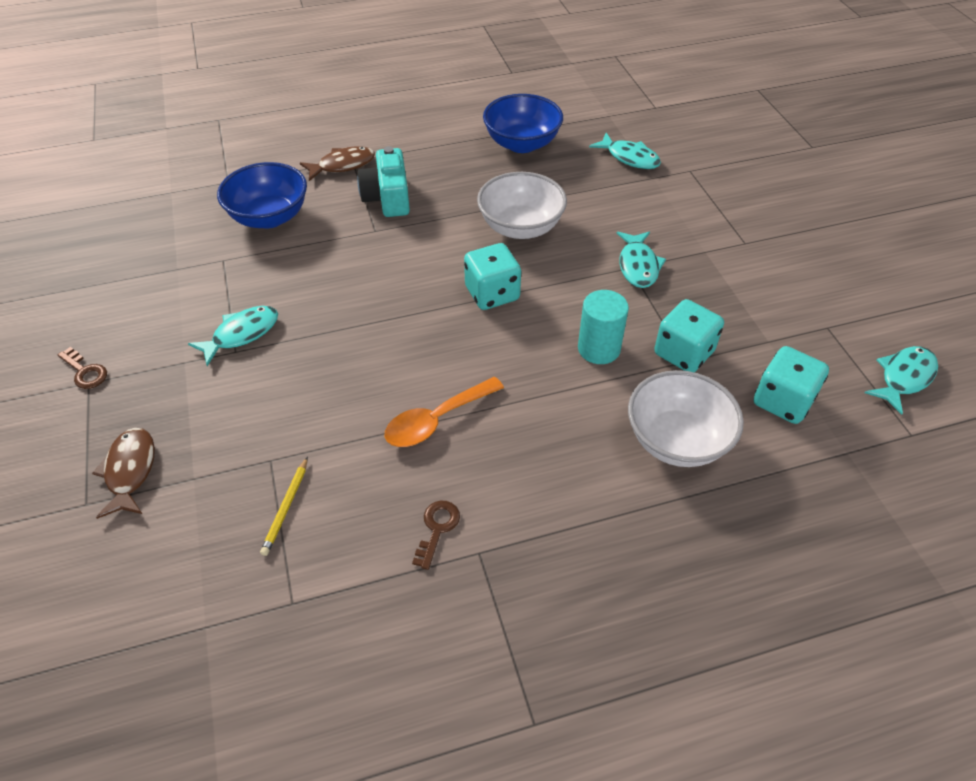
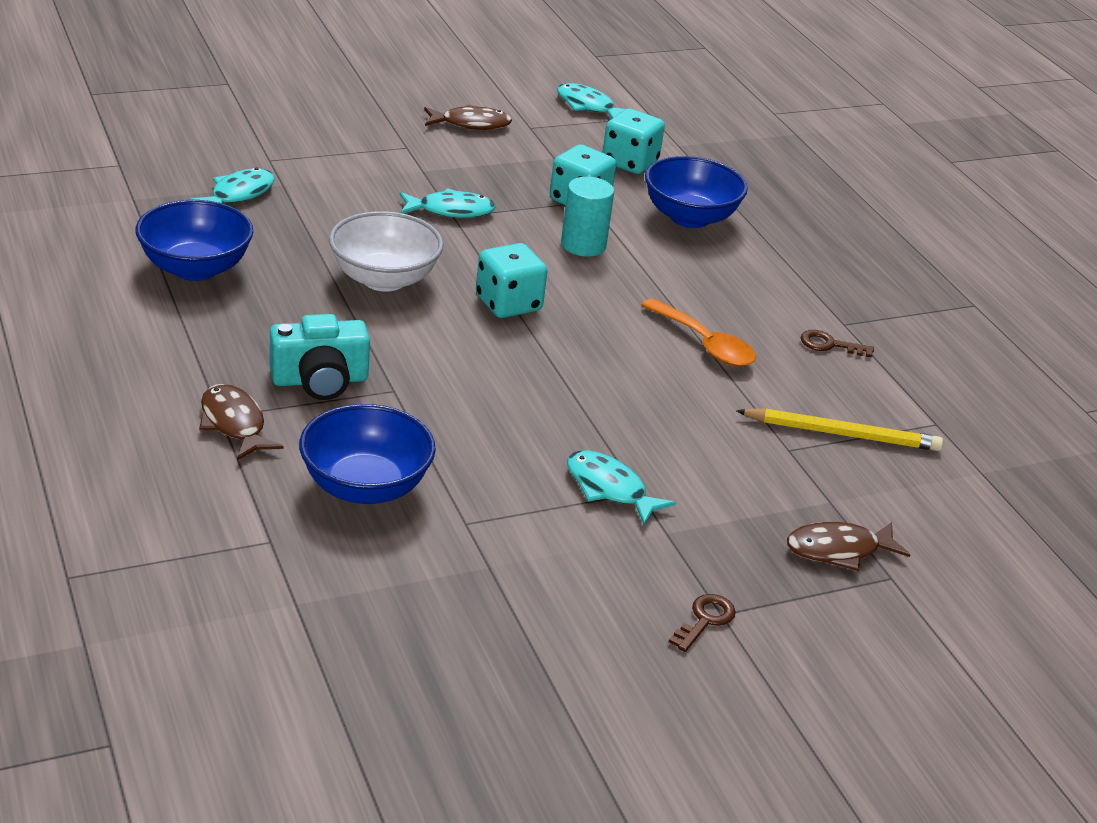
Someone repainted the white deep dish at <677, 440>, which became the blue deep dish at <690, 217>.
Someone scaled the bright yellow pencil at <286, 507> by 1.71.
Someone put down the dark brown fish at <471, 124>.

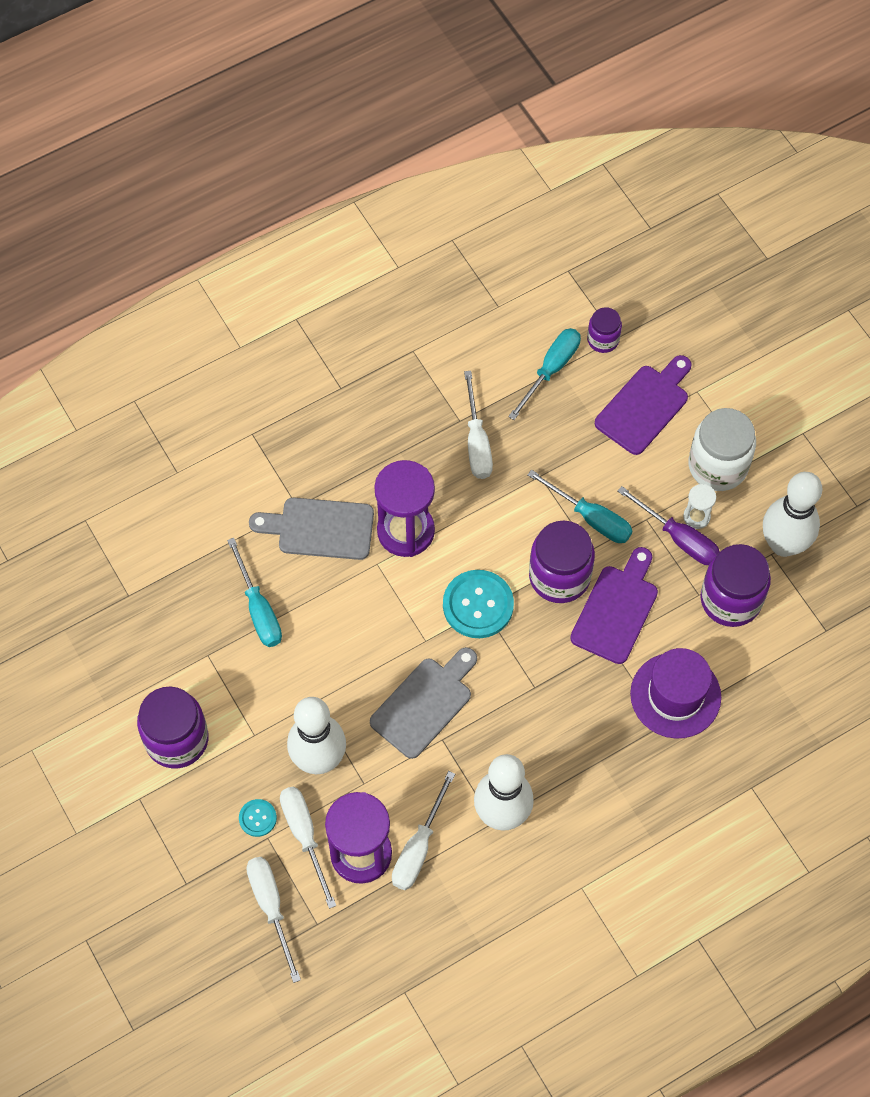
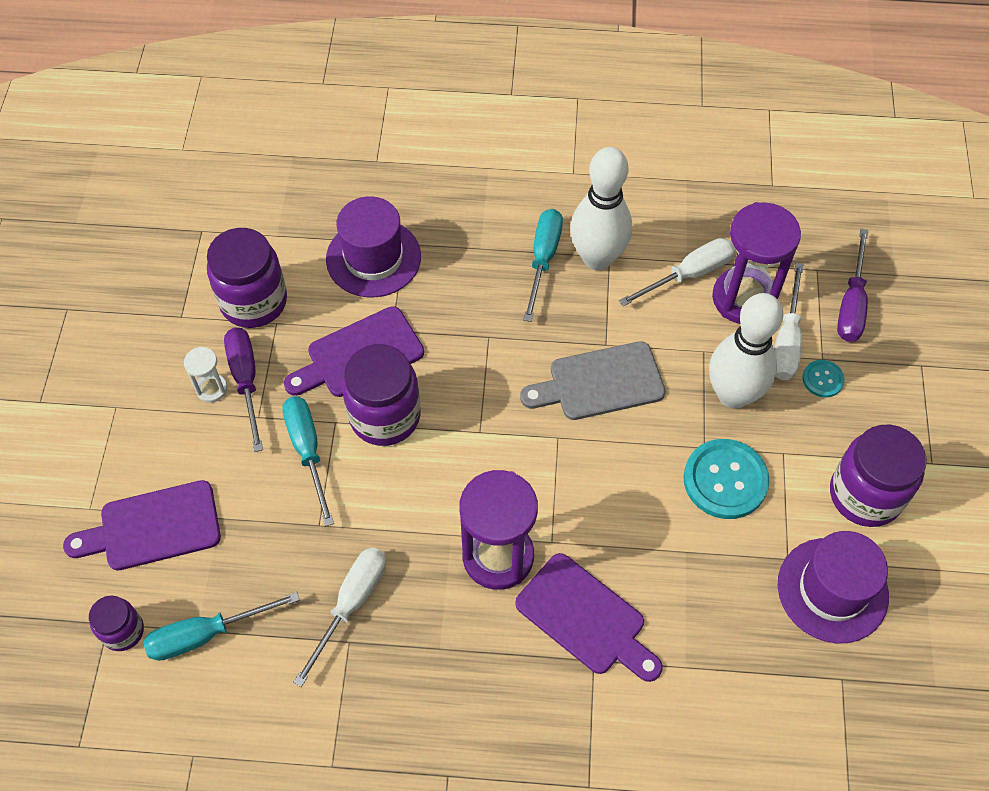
Someone took away the white preserve jar at <718, 466>.
Someone took away the white tenpin at <783, 544>.
Someone repainted the ash-grey cutting board at <320, 528>, which became the purple cutting board at <586, 618>.
Someone carried the turquoise screwdriver from <258, 609> to <543, 259>.
Someone carried the turquoise button from <478, 605> to <725, 480>.
Someone repainted the white screwdriver at <271, 907>, which became the purple screwdriver at <851, 304>.
Someone put down the purple tall hat at <832, 590>.

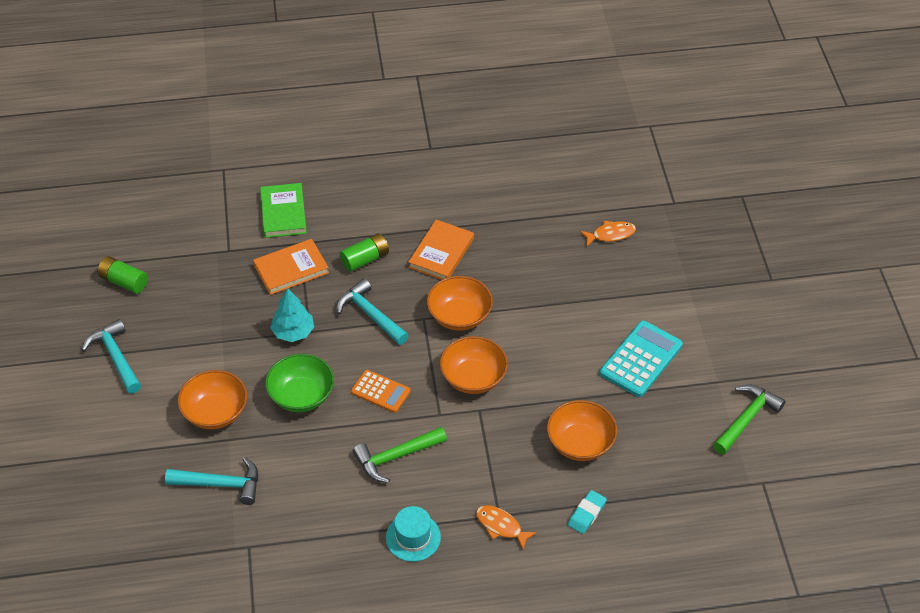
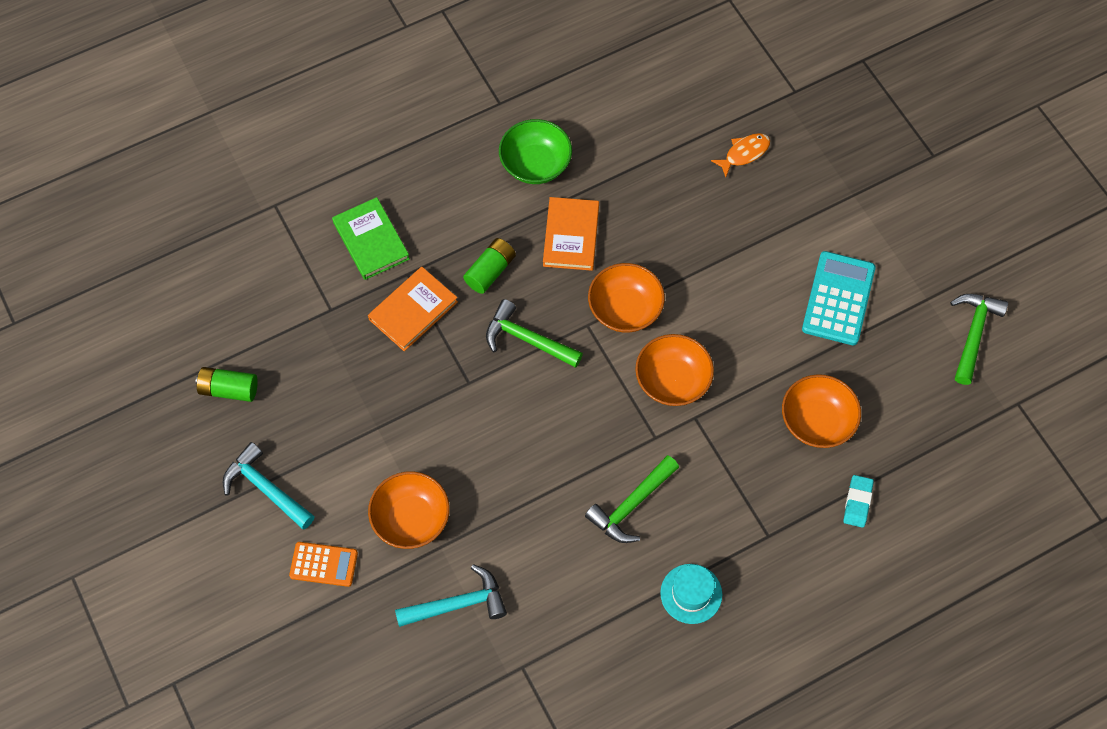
Someone repainted the turquoise claw hammer at <370, 314>, which became the leaf-green claw hammer at <527, 339>.
Someone took away the turquoise fir tree at <293, 332>.
Someone carried the leaf-green deep dish from <301, 396> to <535, 164>.
Someone carried the orange adding machine from <380, 392> to <323, 564>.
Someone took away the orange fish at <501, 526>.

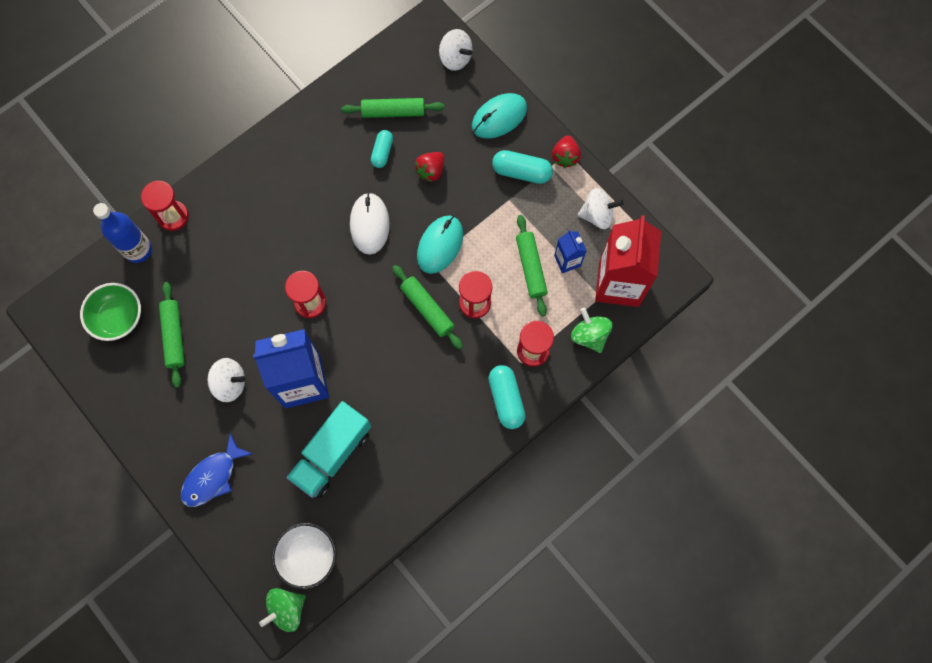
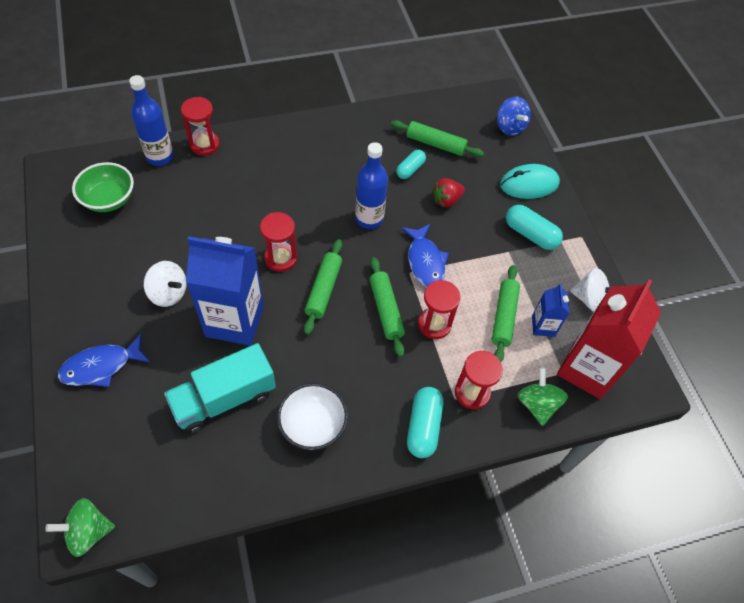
Someone repainted the white toy top at <455, 58>, which became the blue toy top at <510, 127>.
Someone took away the crimson strawberry at <565, 157>.
Someone swapped the white PC mouse at <369, 224> for the blue flask at <369, 219>.
Someone swapped the turquoise PC mouse at <440, 245> for the blue fish at <425, 262>.
Someone carried the leaf-green rolling pin from <174, 336> to <323, 289>.
Someone carried the white deep dish from <307, 556> to <313, 425>.

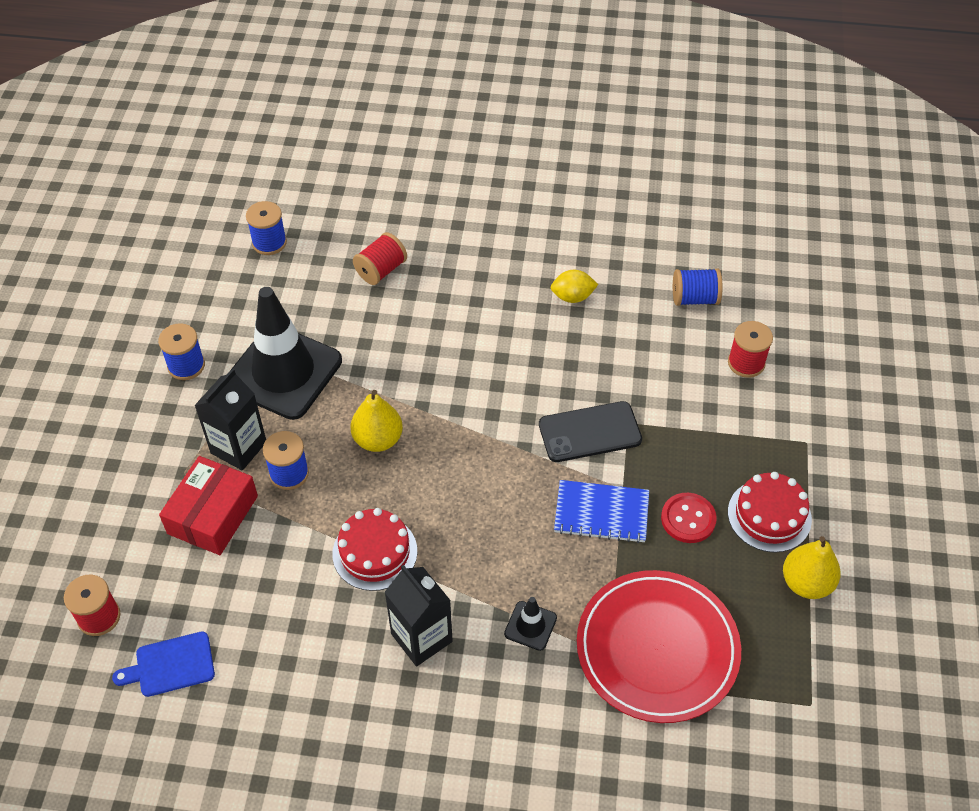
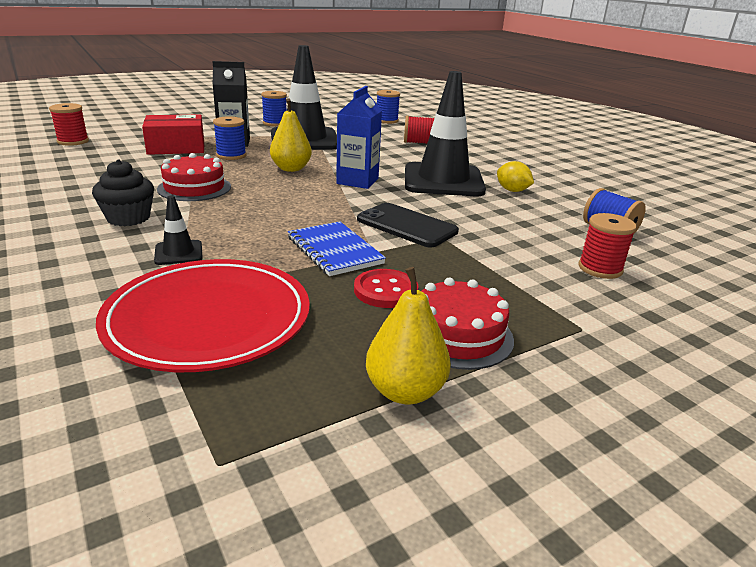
Someone swapped the jet-black carton at <421, 638> for the jet-black fairy cake at <128, 218>.
Someone took away the blue cutting board at <171, 665>.
Someone put down the jet-black road cone at <443, 180>.
Someone put down the blue carton at <357, 181>.

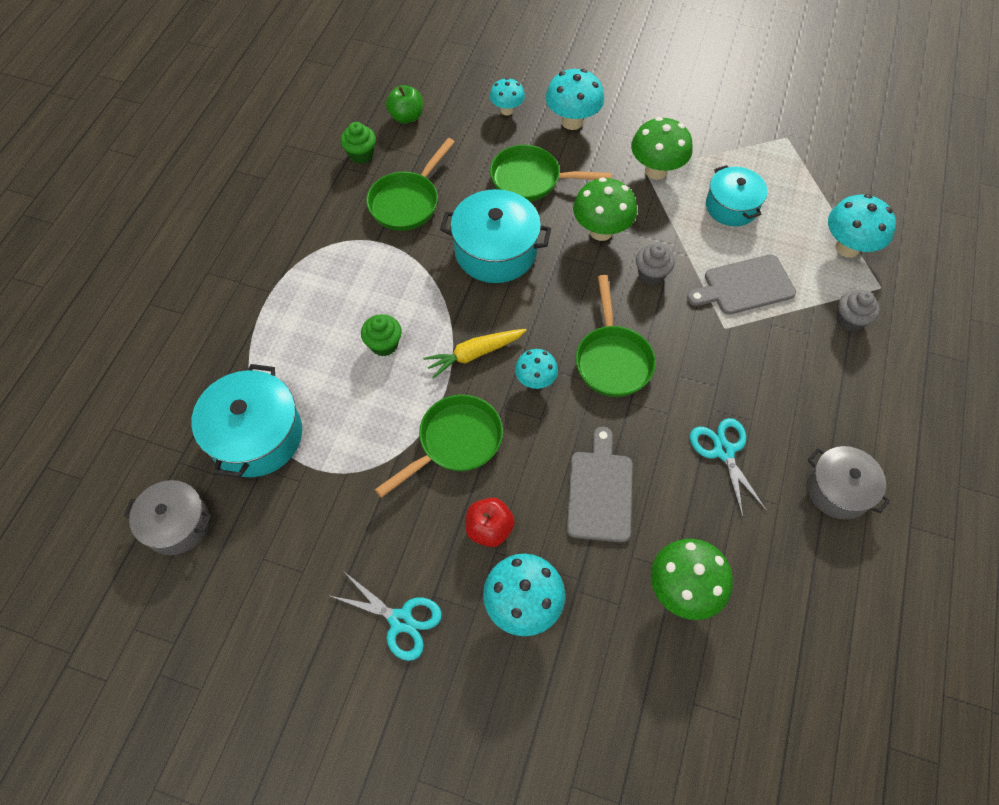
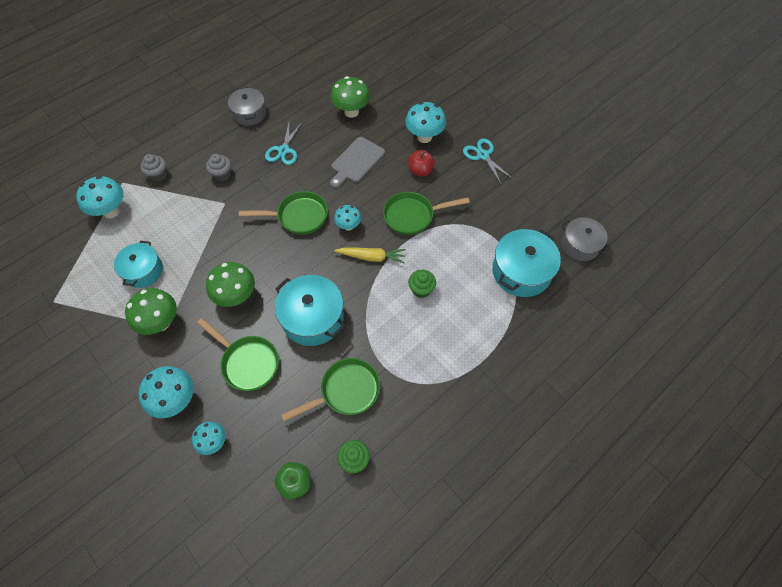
Someone carried the ash-grey fairy cake from <651, 274> to <222, 175>.
Someone took away the ash-grey cutting board at <745, 286>.
Someone rotated the leaf-green pan at <612, 359> by 60 degrees clockwise.

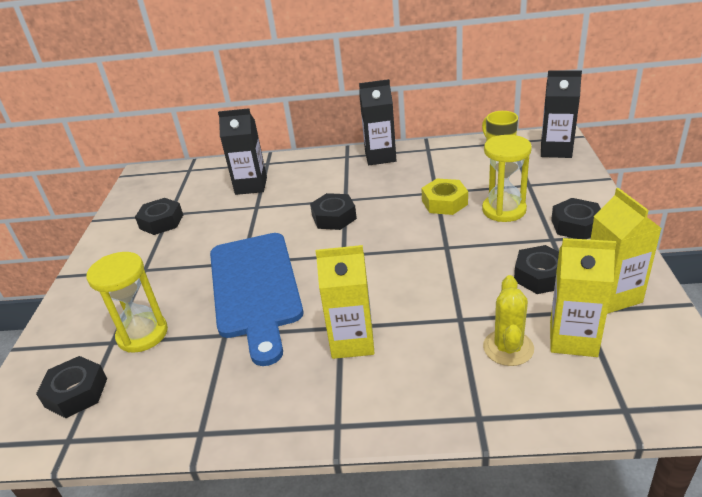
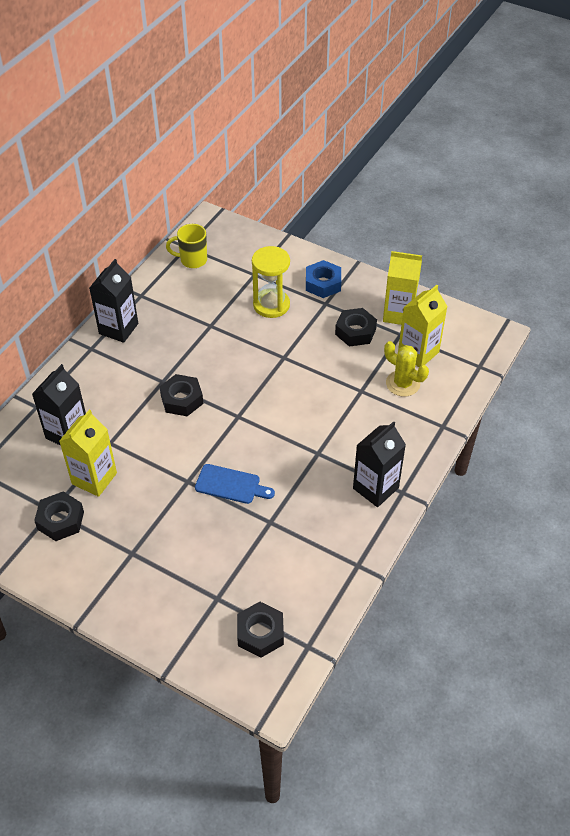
Someone carried the jet-black carton from <556, 150> to <375, 488>.
Someone took away the bright yellow nut at <444, 202>.
Someone repainted the jet-black nut at <576, 225>, which became the blue nut at <323, 283>.
Someone scaled the blue cutting board at <255, 288> by 0.47.
Someone carried the bright yellow carton from <352, 341> to <94, 478>.
Someone took away the bright yellow sand timer at <142, 334>.

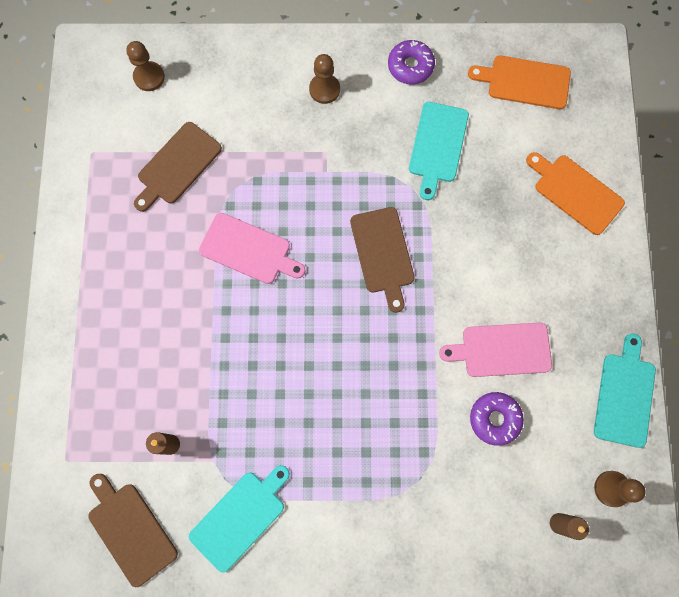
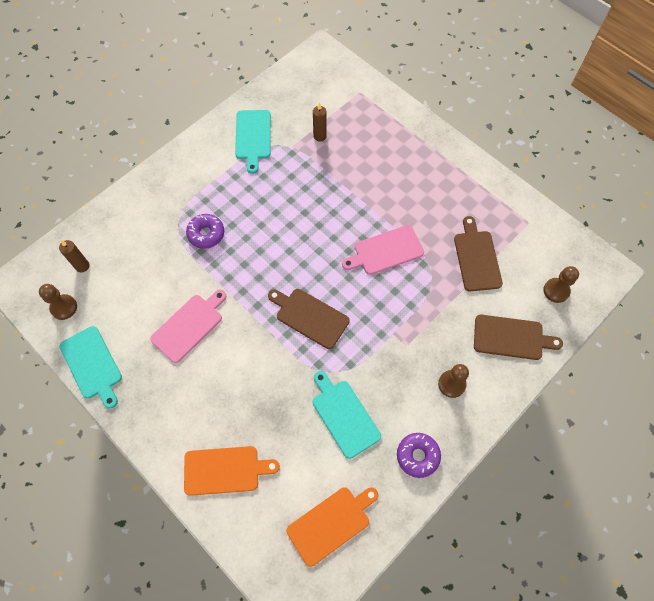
Someone carried the purple donut from <494, 419> to <206, 234>.
Someone carried the dark brown cutting board from <130, 530> to <511, 338>.

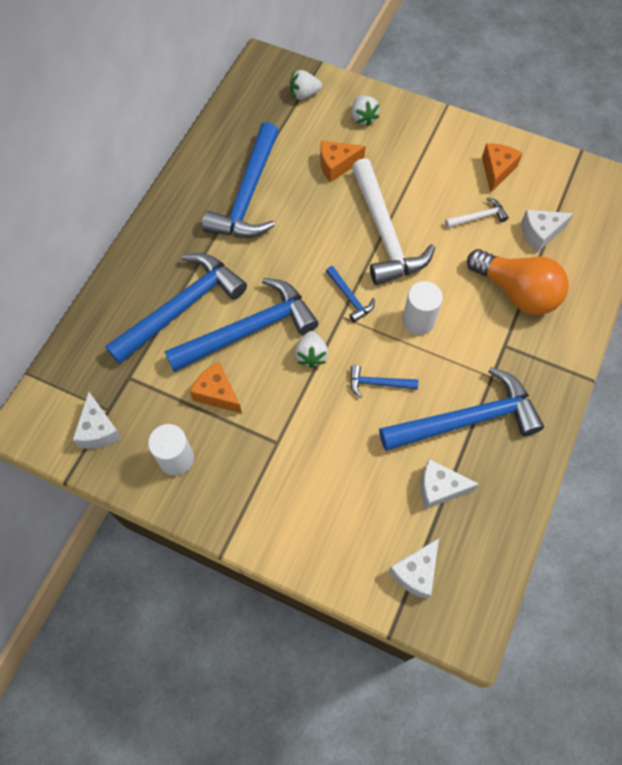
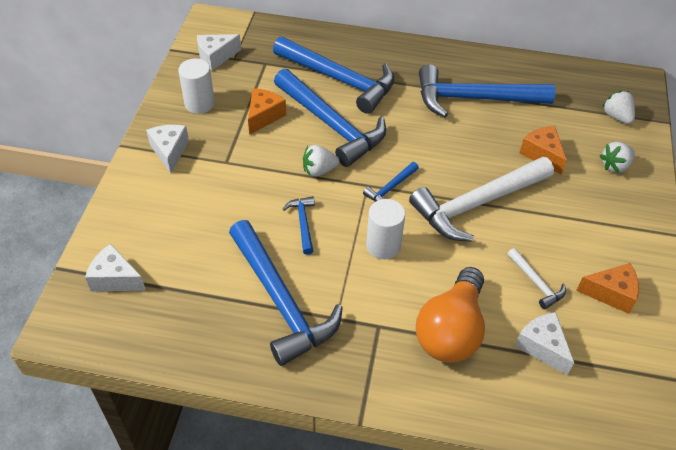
Someone carried the white cheese from <439, 488> to <169, 152>.

